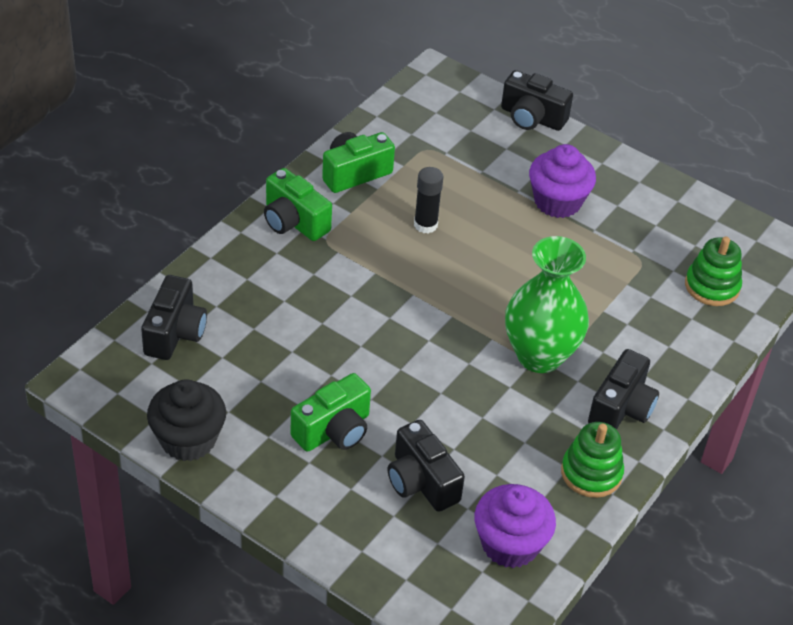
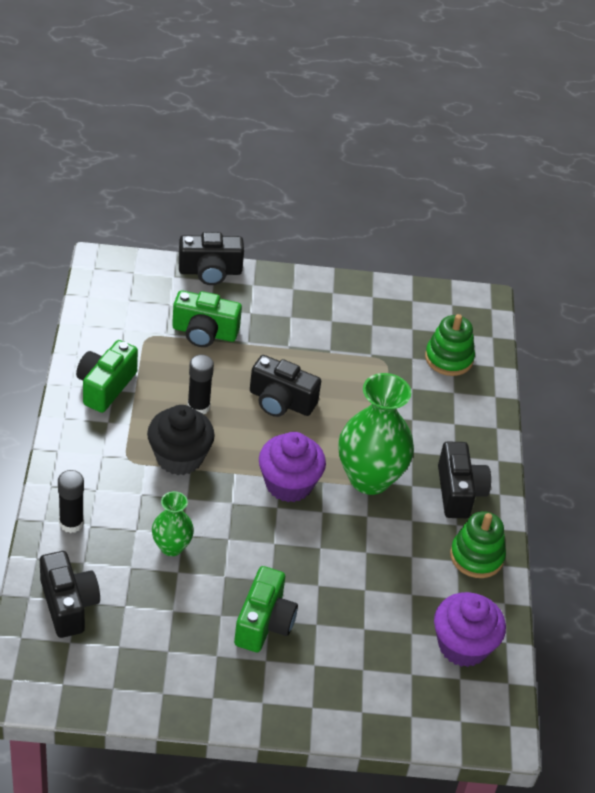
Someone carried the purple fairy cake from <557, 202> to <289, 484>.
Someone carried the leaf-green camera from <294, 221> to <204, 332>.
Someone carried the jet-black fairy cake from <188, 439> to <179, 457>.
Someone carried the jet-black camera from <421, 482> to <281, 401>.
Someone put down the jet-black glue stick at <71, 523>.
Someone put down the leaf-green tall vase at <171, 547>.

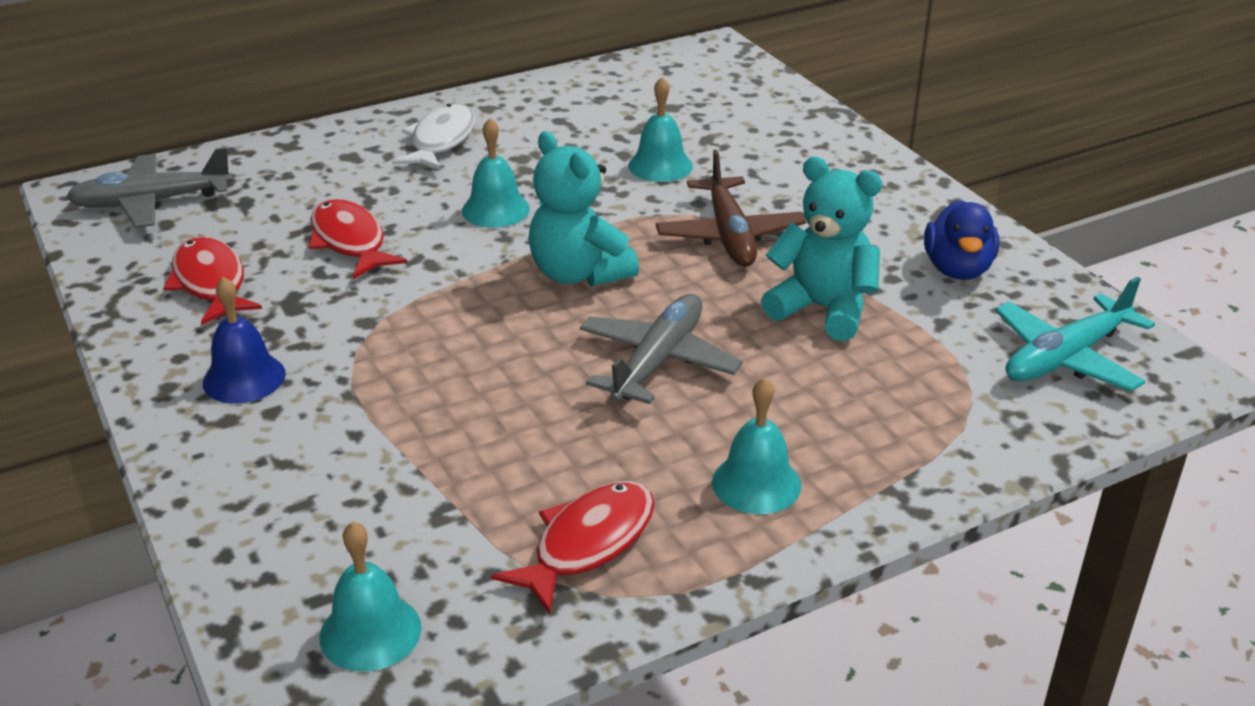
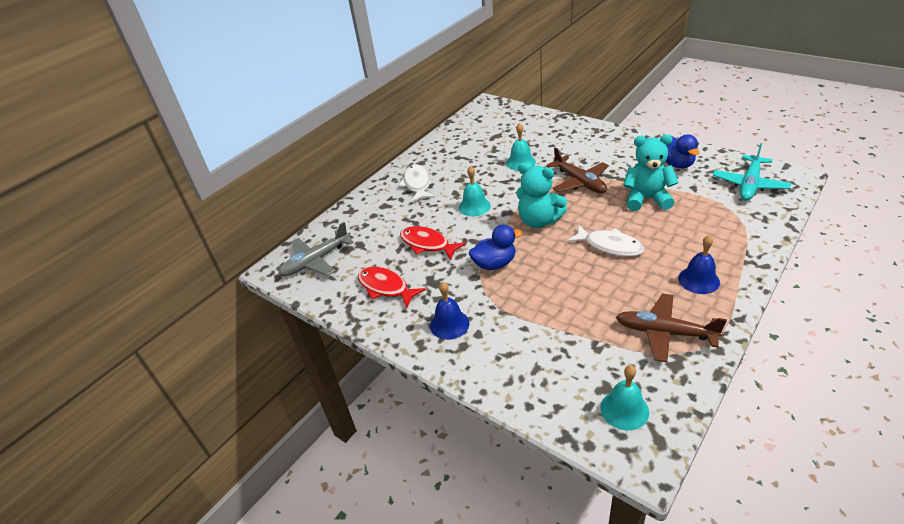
Someone swapped the ash-grey plane at <657, 362> for the white fish at <609, 246>.
Someone repainted the turquoise school bell at <756, 483>, which became the blue school bell at <698, 280>.
Someone swapped the crimson fish at <587, 543> for the dark brown plane at <665, 332>.
Someone put down the blue duck at <494, 264>.

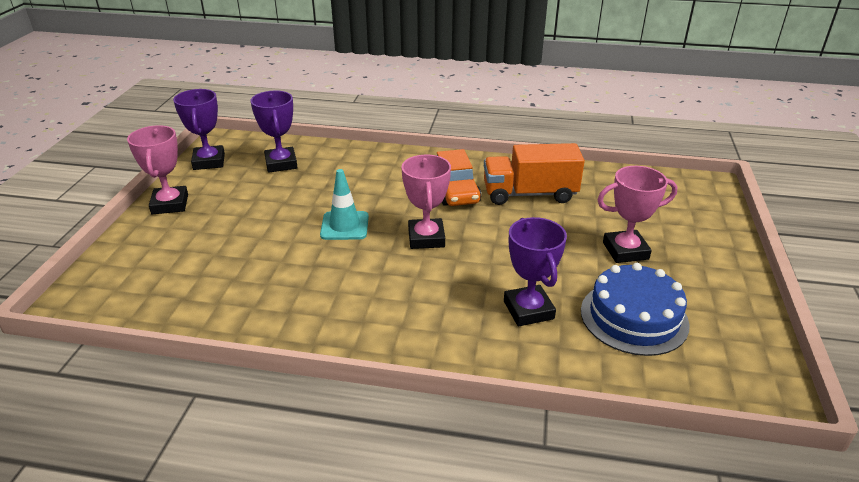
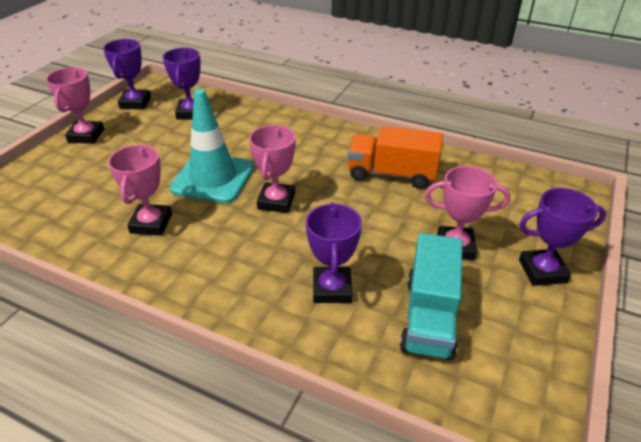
Someone took away the orange automobile at <455, 189>.
Someone scaled the turquoise road cone at <344, 226> by 1.68.
Someone swapped the blue layer cake at <634, 317> for the turquoise lorry at <429, 317>.
Someone put down the rosy prize cup at <151, 223>.
Someone put down the purple prize cup at <542, 271>.

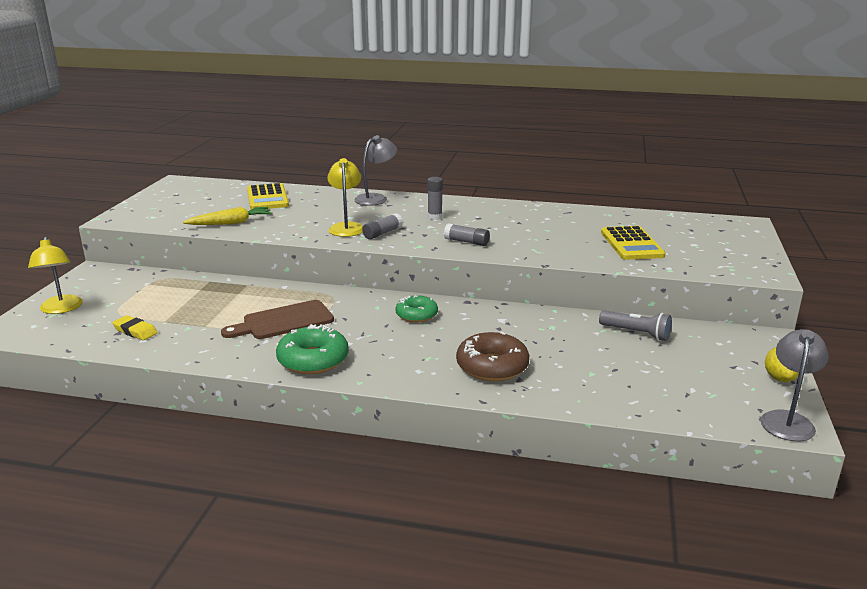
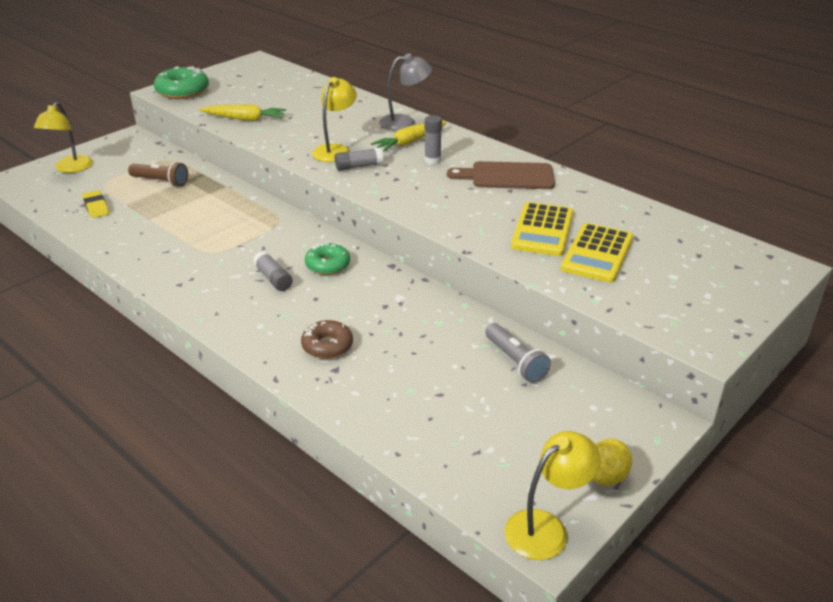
Someone carried the bright yellow adding machine from <267, 198> to <542, 230>.
Someone carried the ash-grey glue stick from <466, 242> to <273, 279>.
Someone carried the dark brown cutting board from <284, 321> to <507, 176>.
Someone carried the leaf-green donut from <313, 360> to <182, 91>.
Someone repainted the ash-grey lamp at <787, 420>, which became the bright yellow lamp at <546, 527>.
Someone scaled the dark brown donut at <492, 366> by 0.66.
Someone put down the bright yellow toy carrot at <410, 142>.
Someone put down the dark brown torch at <161, 182>.

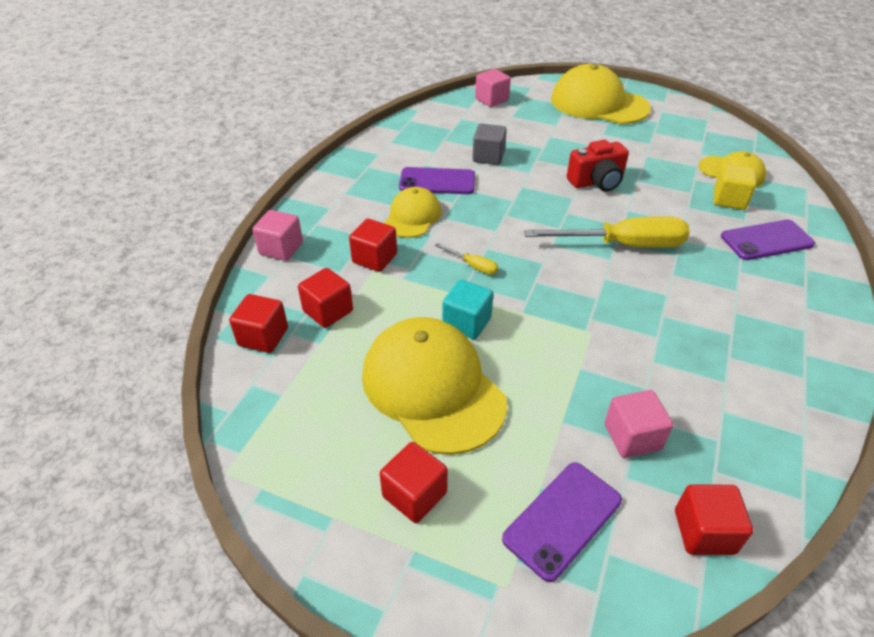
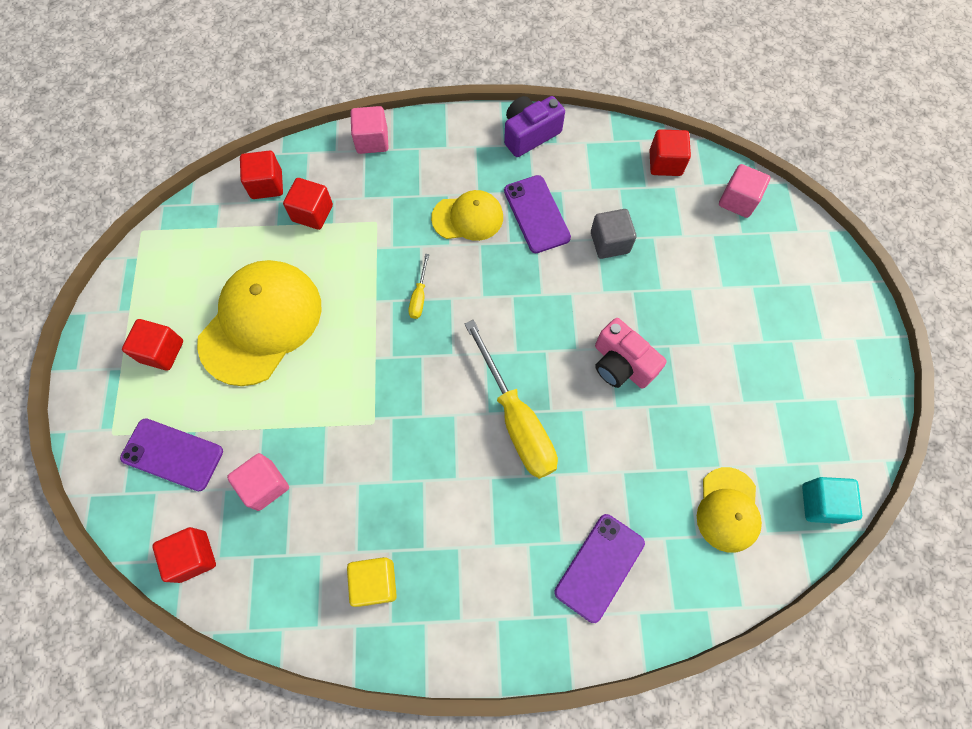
Someone took away the bright yellow peaked cap at <599, 104>.
Someone repainted the crimson camera at <597, 182>, which became the rosy camera at <621, 364>.
Someone carried the bright yellow block from <729, 200> to <375, 582>.
Someone carried the crimson block from <374, 258> to <665, 163>.
Someone rotated the purple smartphone at <766, 240> by 75 degrees clockwise.
Someone carried the turquoise block from <466, 323> to <821, 503>.
Someone put down the purple camera at <529, 134>.

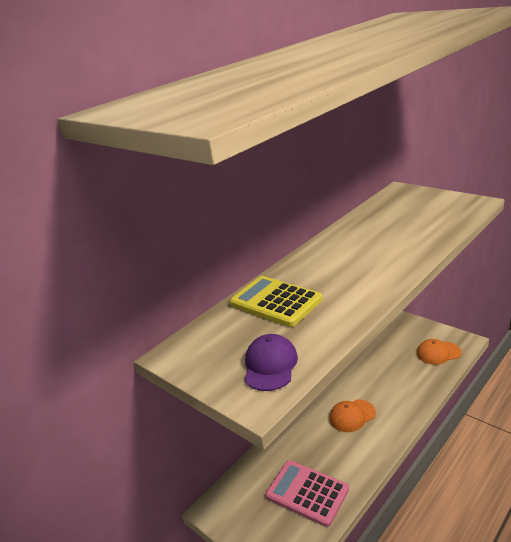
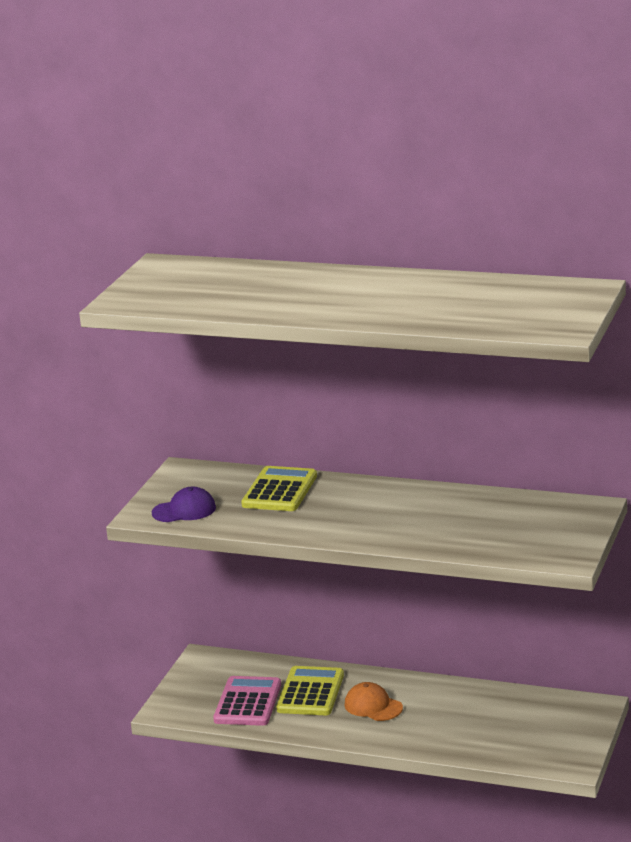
Someone took away the orange peaked cap at <438, 353>.
Someone put down the bright yellow adding machine at <310, 692>.

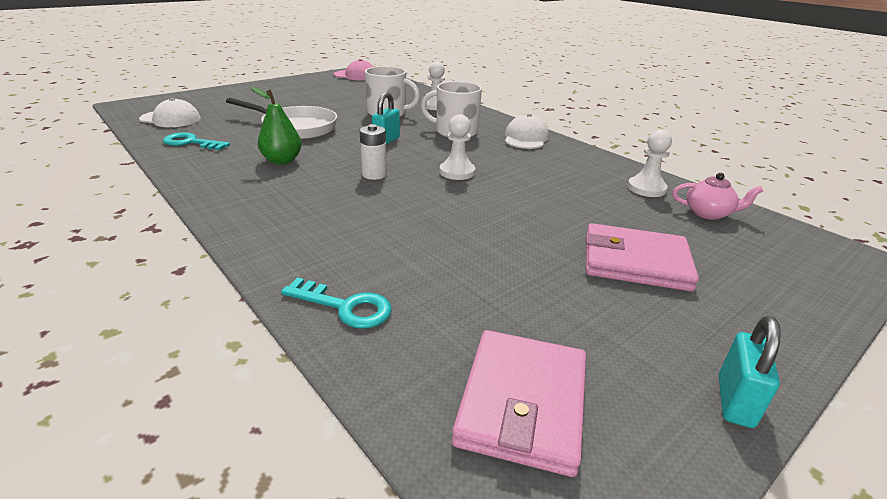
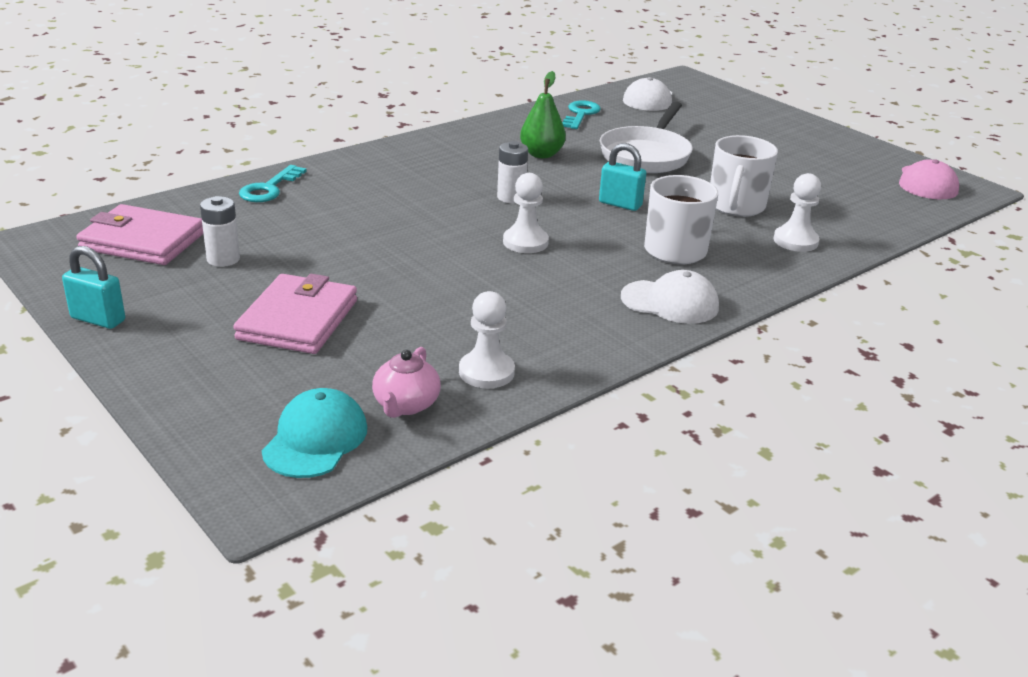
Someone put down the white power cell at <223, 259>.
Someone put down the turquoise peaked cap at <315, 439>.

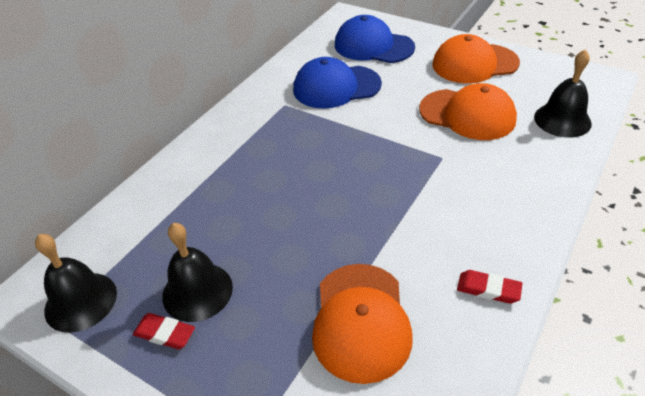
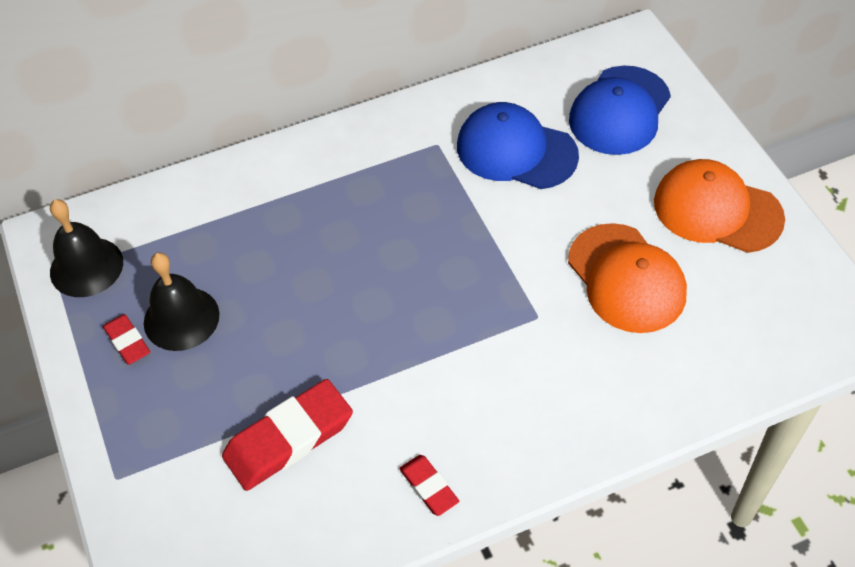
Someone rotated the blue peaked cap at <373, 46> by 120 degrees counterclockwise.
Someone took away the jet-black school bell at <562, 120>.
Someone swapped the orange peaked cap at <361, 321> for the crimson eraser at <288, 438>.

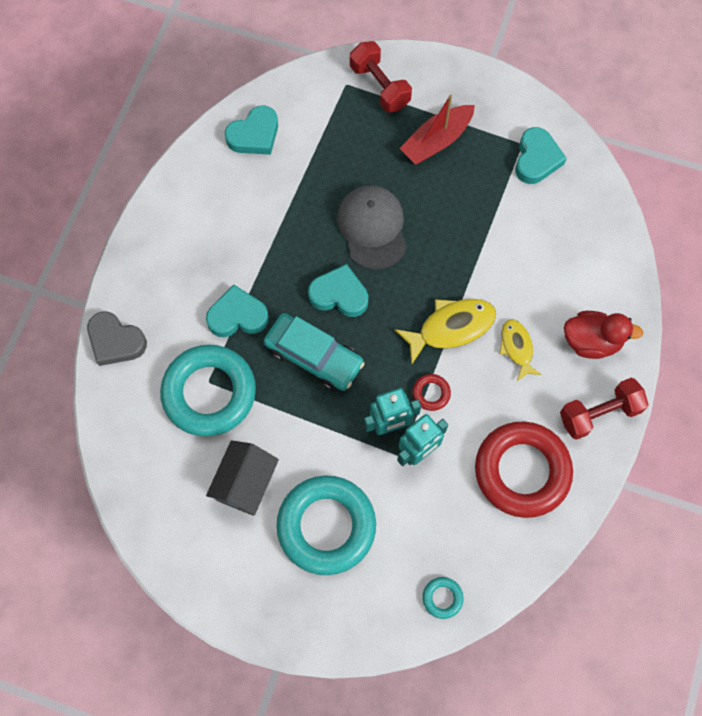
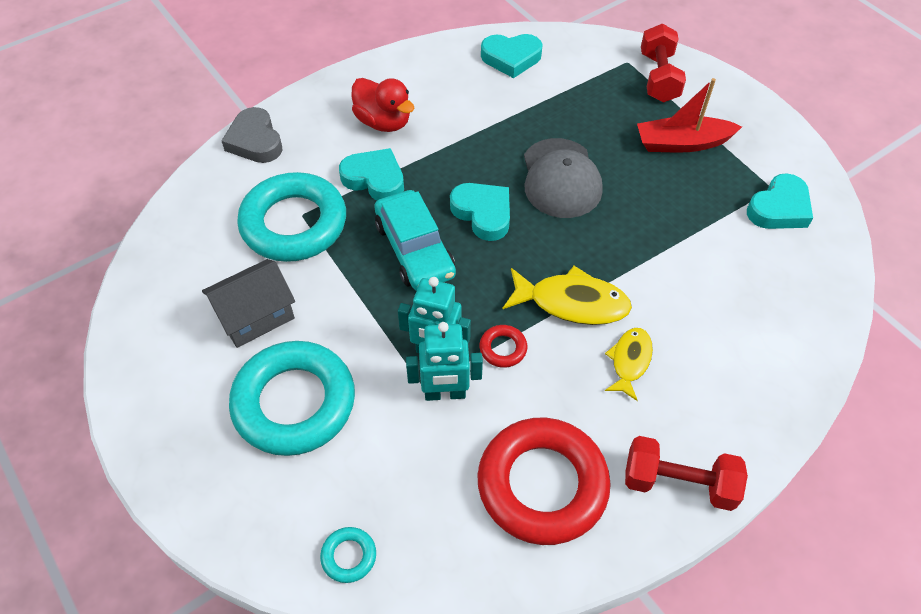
Someone rotated the ash-grey peaked cap at <372, 228> by 150 degrees clockwise.
Someone carried the crimson duck from <591, 341> to <383, 122>.

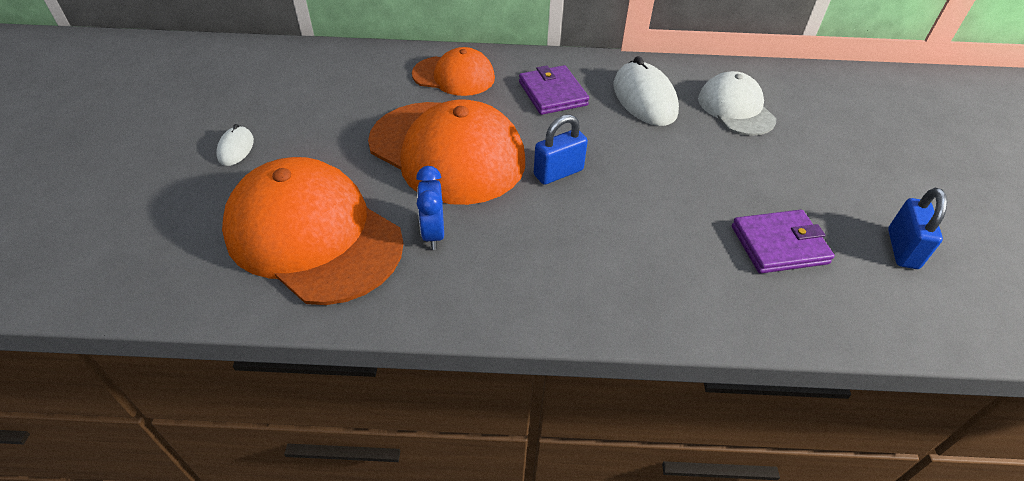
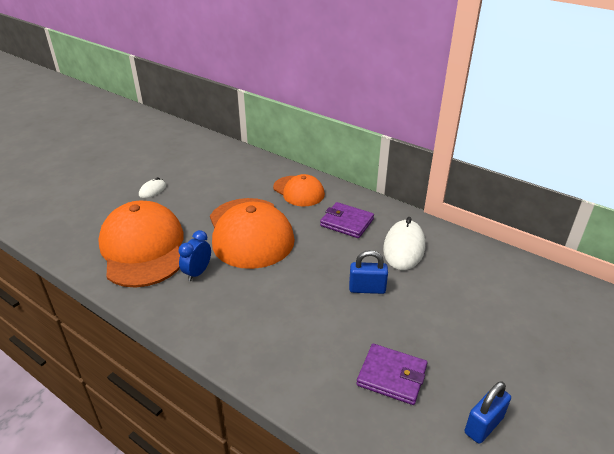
Someone rotated the purple card wallet at <552, 93> by 75 degrees counterclockwise.
Someone took away the white peaked cap at <736, 109>.
Someone carried the blue lock from <558, 173> to <367, 289>.

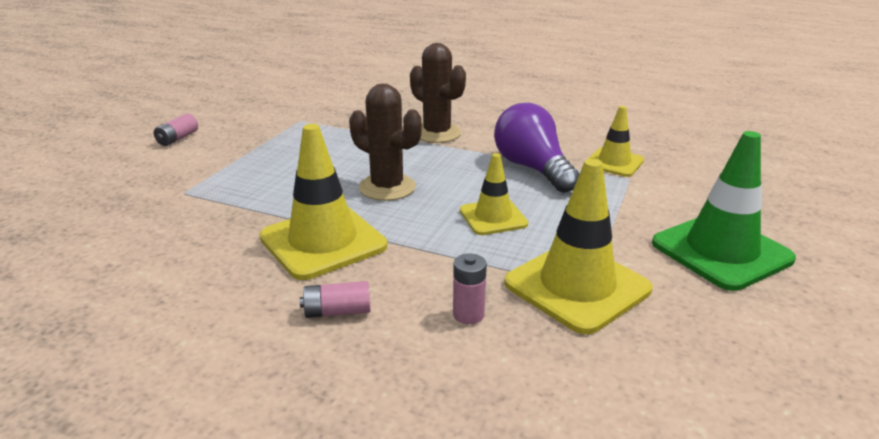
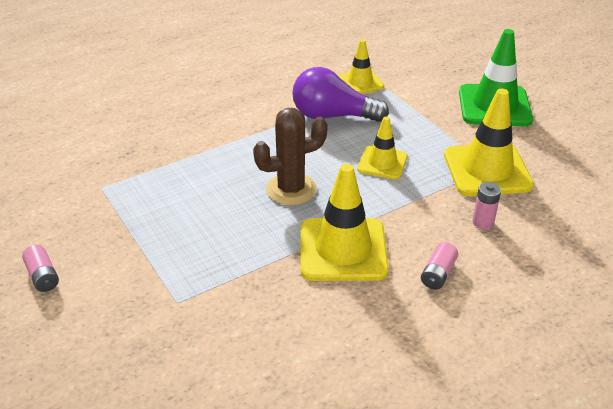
Someone took away the dark brown saguaro cactus at <437, 133>.

